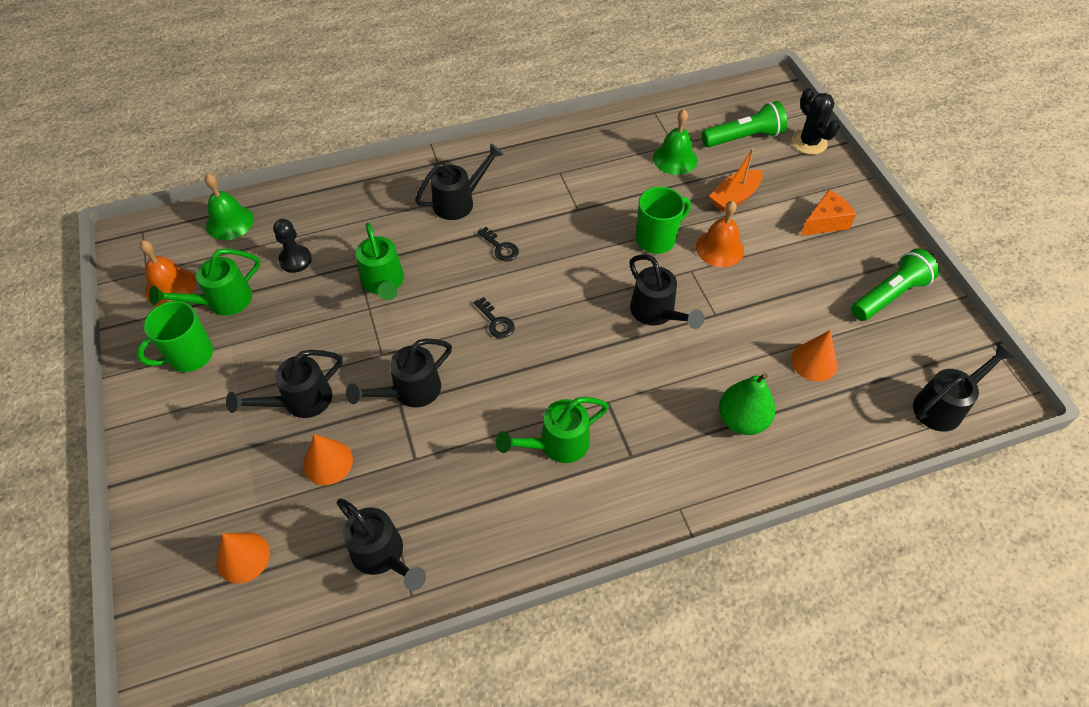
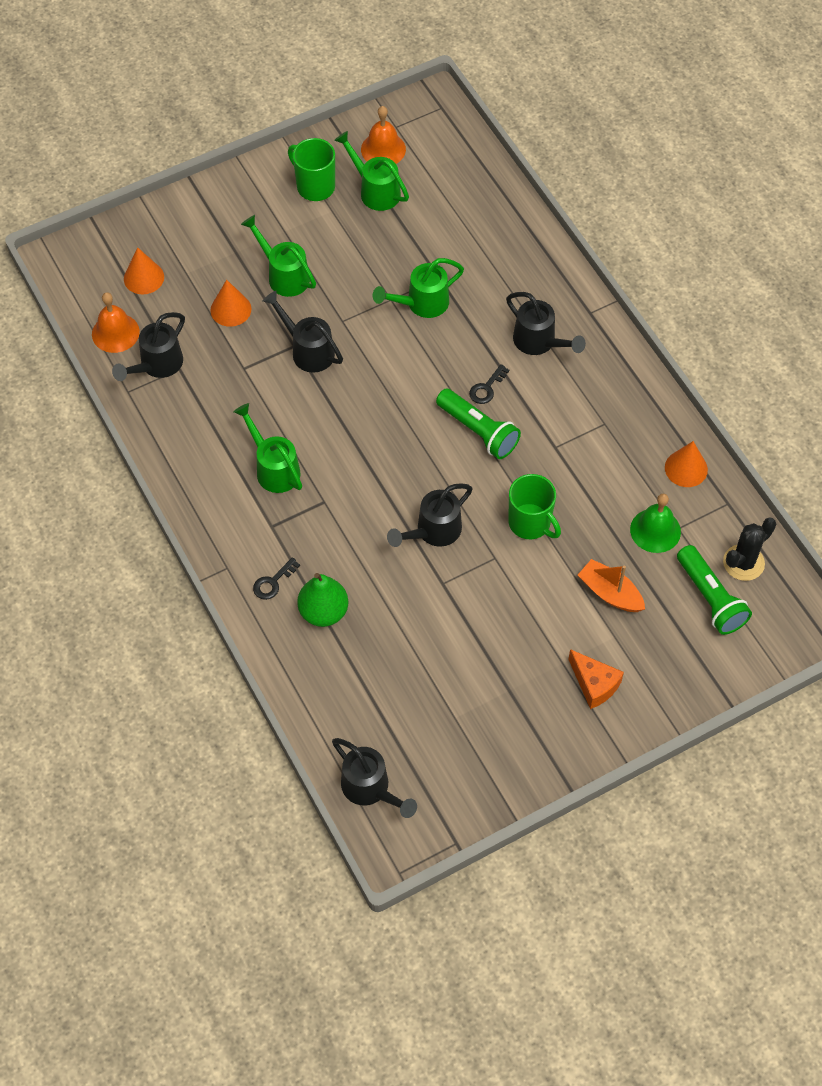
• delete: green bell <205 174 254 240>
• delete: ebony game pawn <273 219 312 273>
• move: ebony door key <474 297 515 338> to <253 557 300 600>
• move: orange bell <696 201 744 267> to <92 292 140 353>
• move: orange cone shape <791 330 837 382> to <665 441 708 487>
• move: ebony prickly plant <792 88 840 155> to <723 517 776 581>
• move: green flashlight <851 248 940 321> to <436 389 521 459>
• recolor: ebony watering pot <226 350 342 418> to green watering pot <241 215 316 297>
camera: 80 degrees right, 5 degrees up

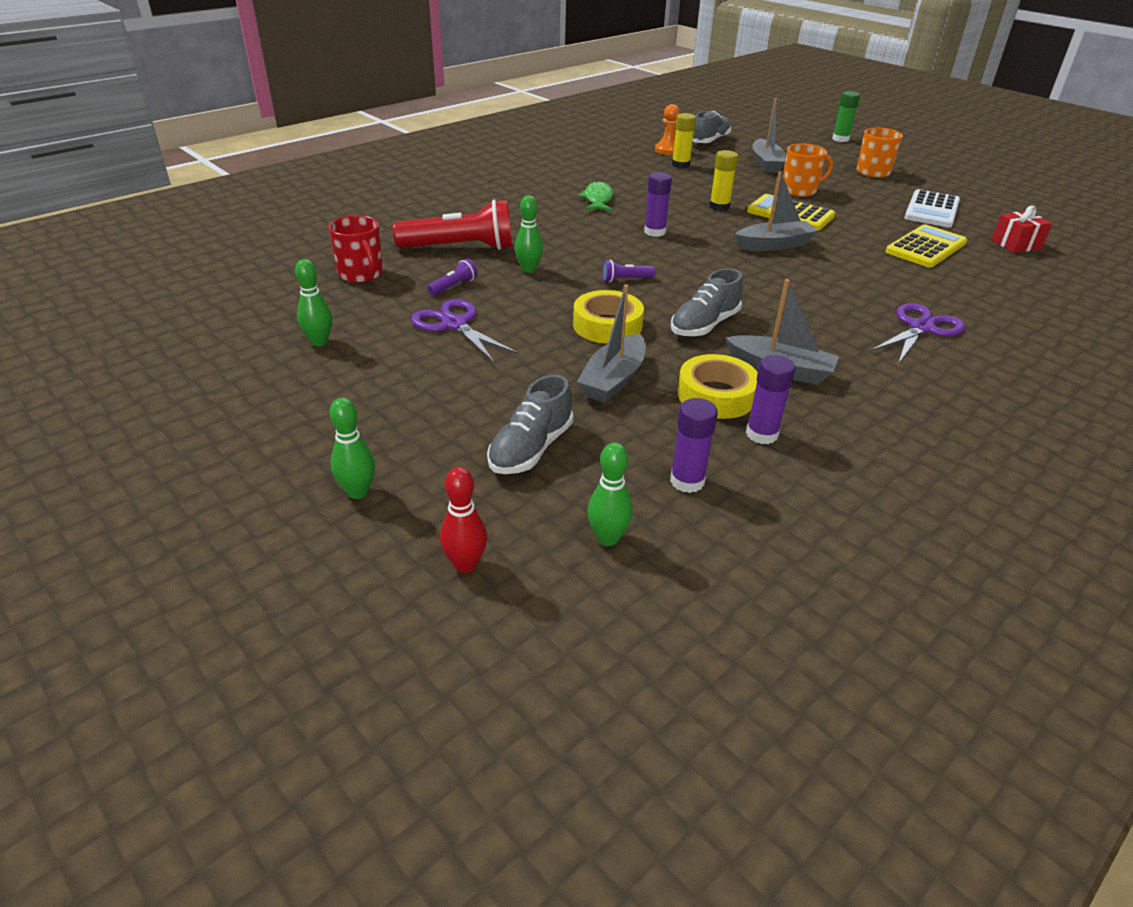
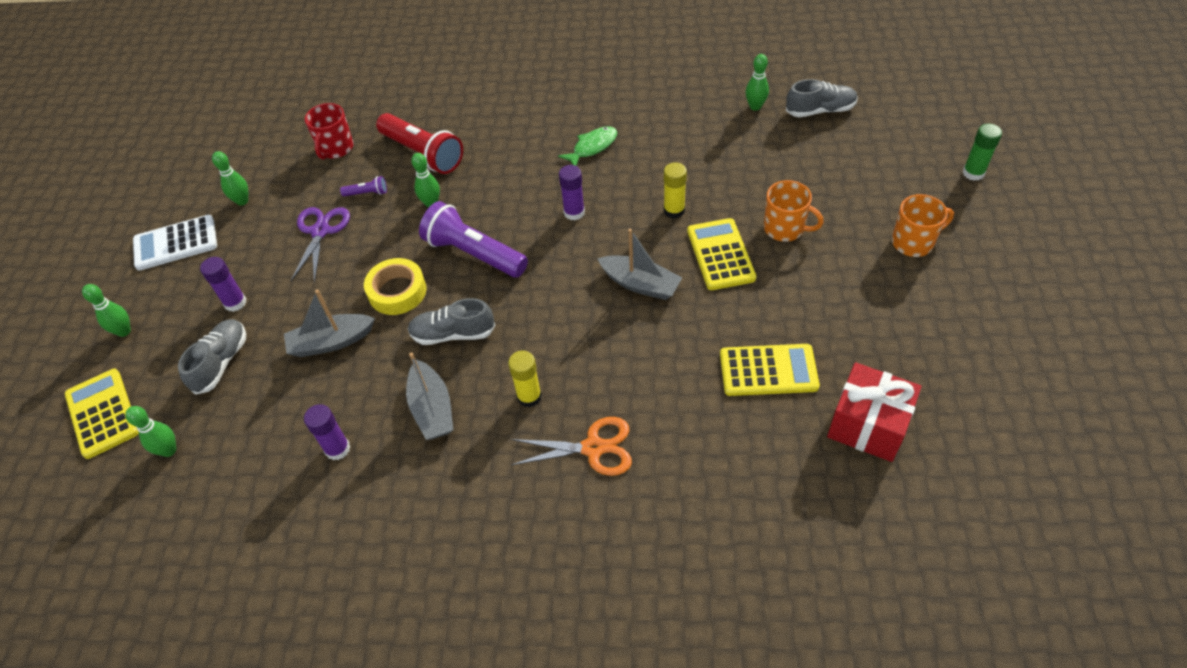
• delete: yellow tape <677 354 758 419>
• delete: ash-grey sailboat <752 98 786 173>
• move: royal purple stick of glue <670 398 718 493> to <200 257 246 312>
• move: yellow stick of glue <672 113 696 169> to <508 350 542 408>
• move: snow-white pocket calculator <904 189 960 227> to <133 215 217 271>
• replace: red tenpin <440 467 487 573> to yellow pocket calculator <65 369 139 459>
• replace: orange game pawn <655 104 680 155> to green tenpin <746 54 769 111>
• recolor: royal purple scissors <870 303 965 364> to orange scissors <511 417 632 476>
• rotate: ash-grey shoe <487 374 573 474> = <178 319 246 395> 120 degrees clockwise
• resize: royal purple flashlight <602 260 656 282> = <419 201 528 278> x2.32
• resize: red present <991 206 1052 253> = <827 362 921 462> x1.61
camera: 50 degrees right, 15 degrees up

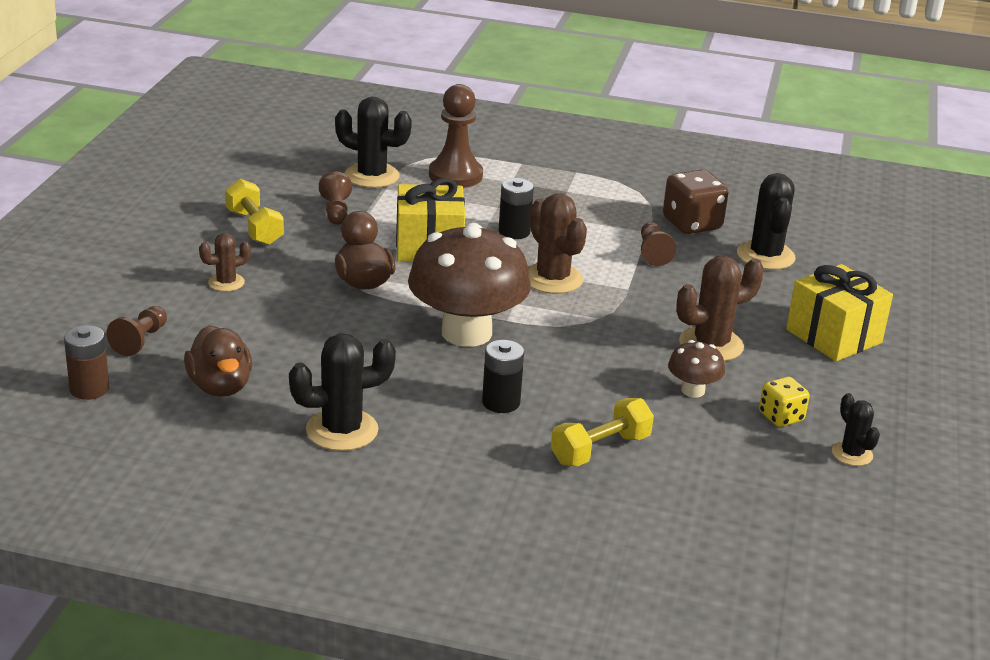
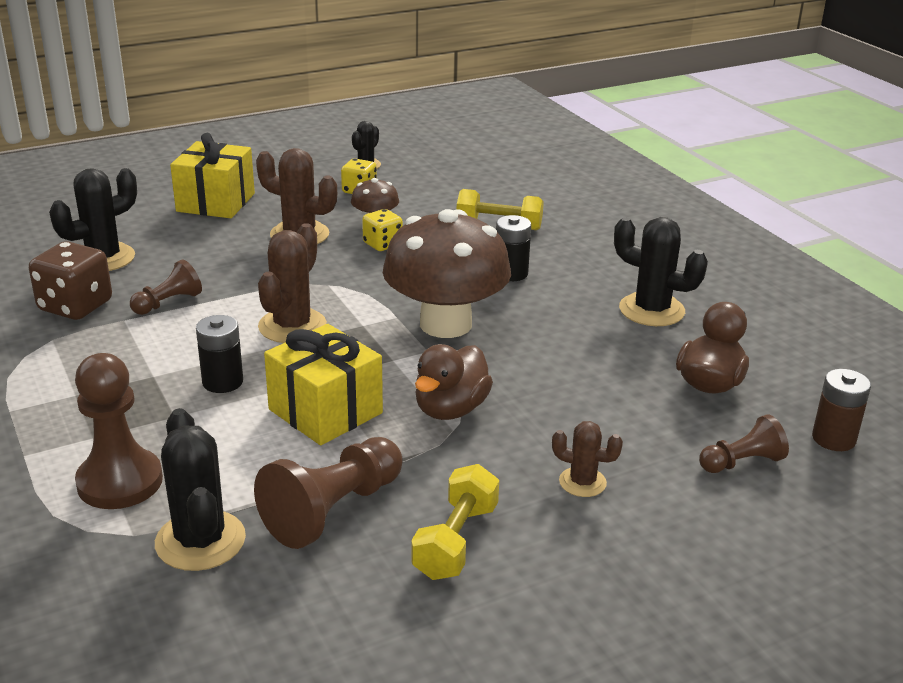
• insert: yellow die <362 209 403 251>
• resize: brown game pawn <319 172 352 225> = <254 437 403 549> x1.70
camera: 130 degrees left, 0 degrees up

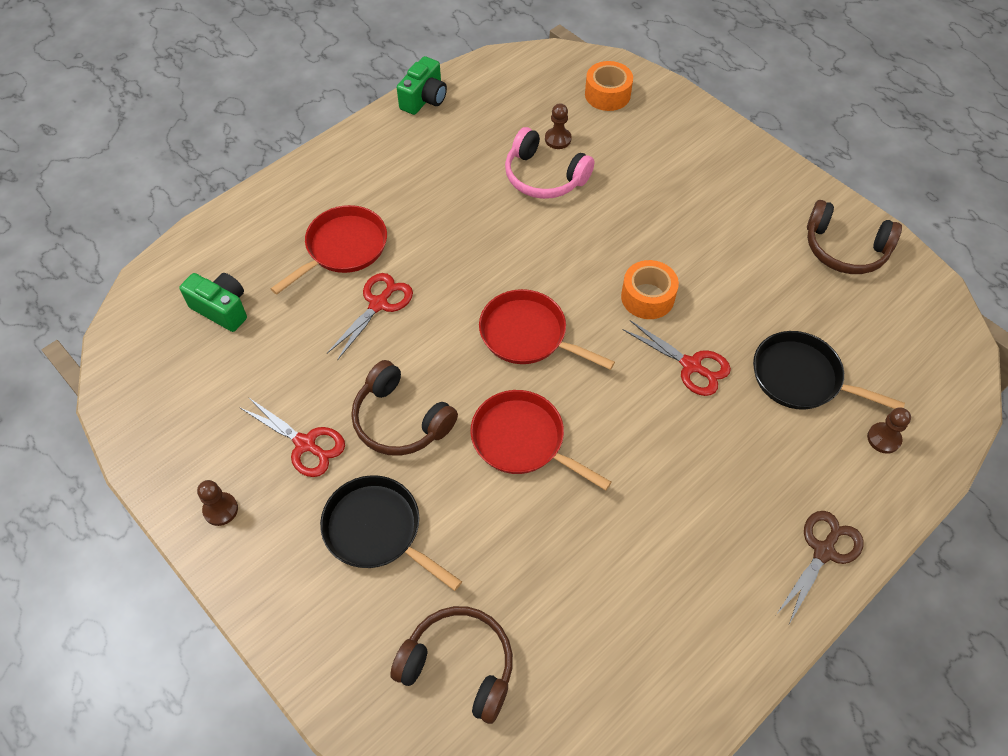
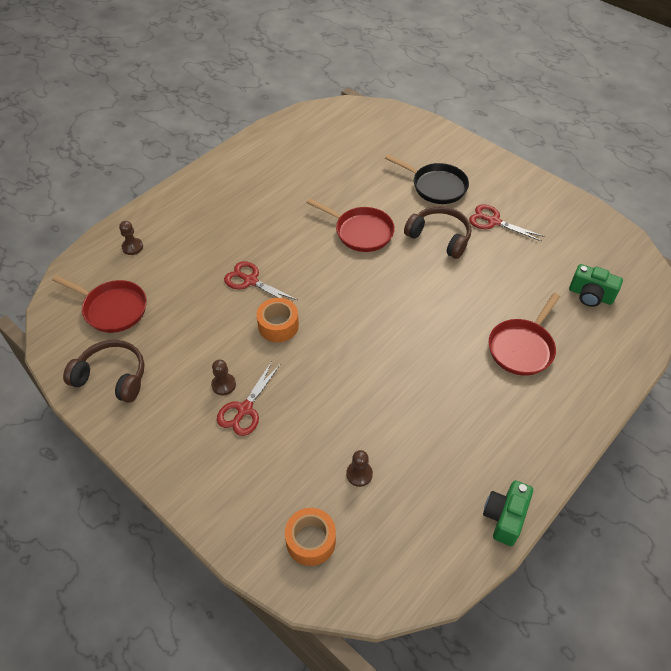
• delete: brown headphones <390 606 513 724>
• delete: rose-pink headphones <505 127 595 199>
• delete: ebony skillet <753 331 905 410>
• delete: brown scissors <776 511 864 624>
• move: brown game pawn <197 480 238 526> to <211 360 236 395>
• move: red scissors <327 273 413 360> to <217 361 280 436>
• move: red skillet <479 289 615 370> to <52 275 147 333>
camera: 175 degrees right, 5 degrees down

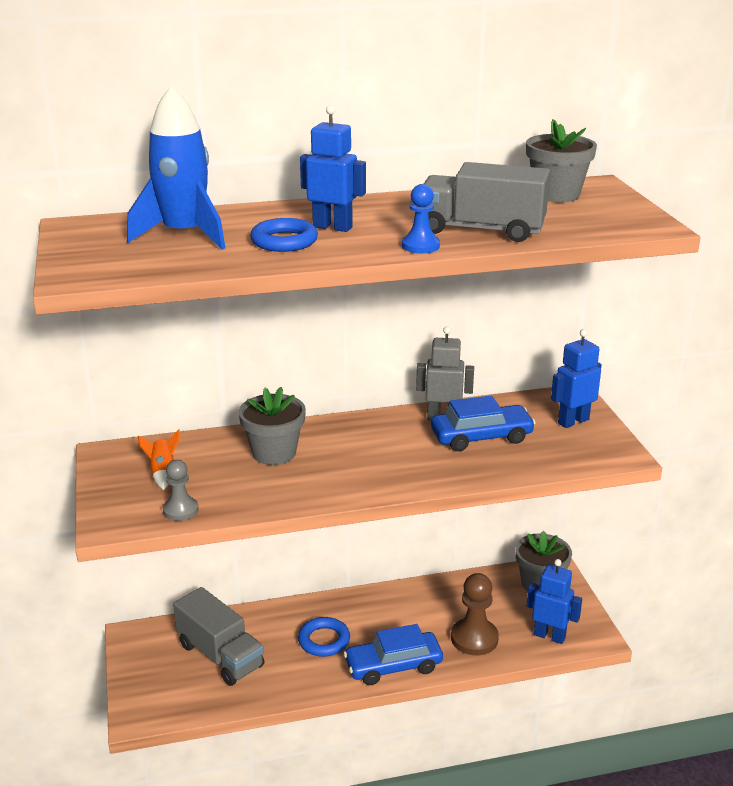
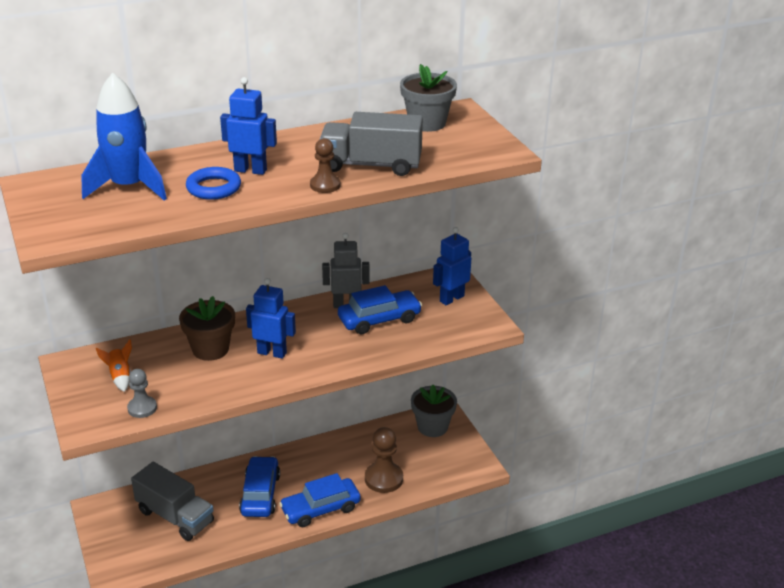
• move: royal blue toy robot <527 559 582 644> to <246 278 296 359>
• replace: royal blue ring <298 617 350 657> to royal blue car <239 456 280 517>
• recolor: ash-grey flower pot <239 387 306 465> to brown flower pot <179 296 235 361>
• recolor: royal blue game pawn <402 184 440 253> to brown game pawn <310 138 341 193>
camera: 10 degrees left, 5 degrees up

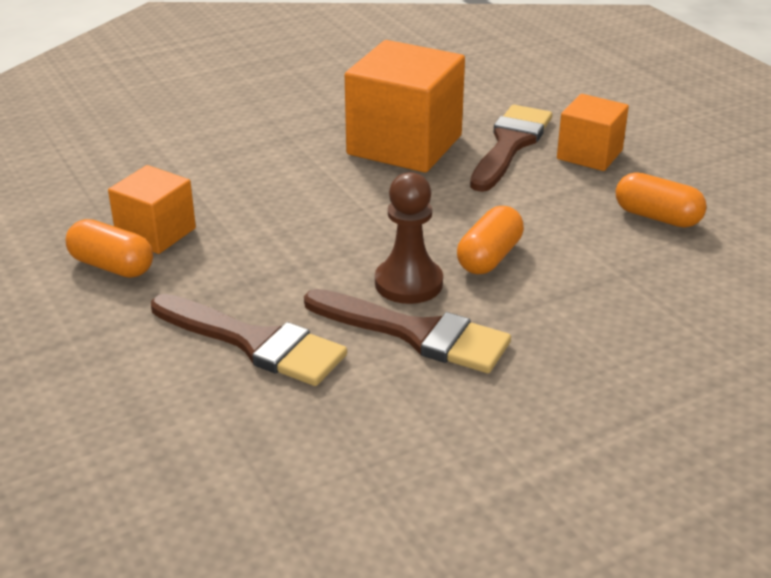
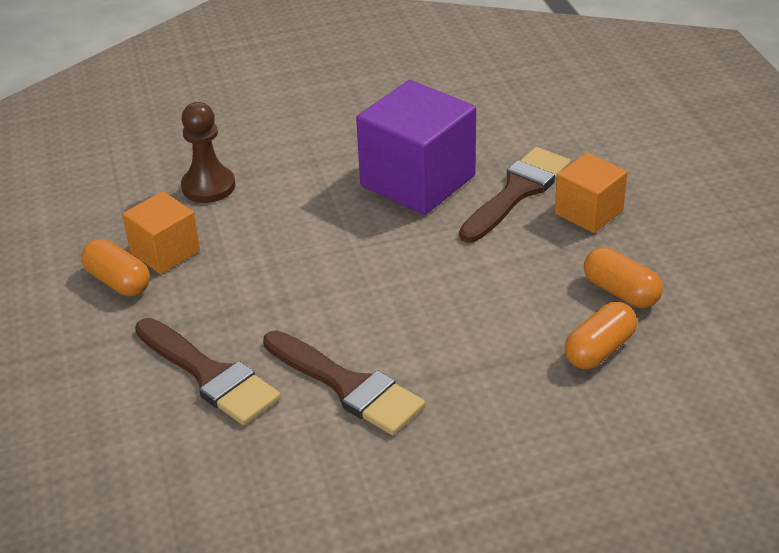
• move: brown game pawn <375 172 443 304> to <181 102 235 203>
• move: orange pill <457 206 524 274> to <565 302 637 369>
• recolor: orange solid cube <345 40 465 173> to royal purple solid cube <356 80 476 215>
camera: 15 degrees right, 5 degrees up

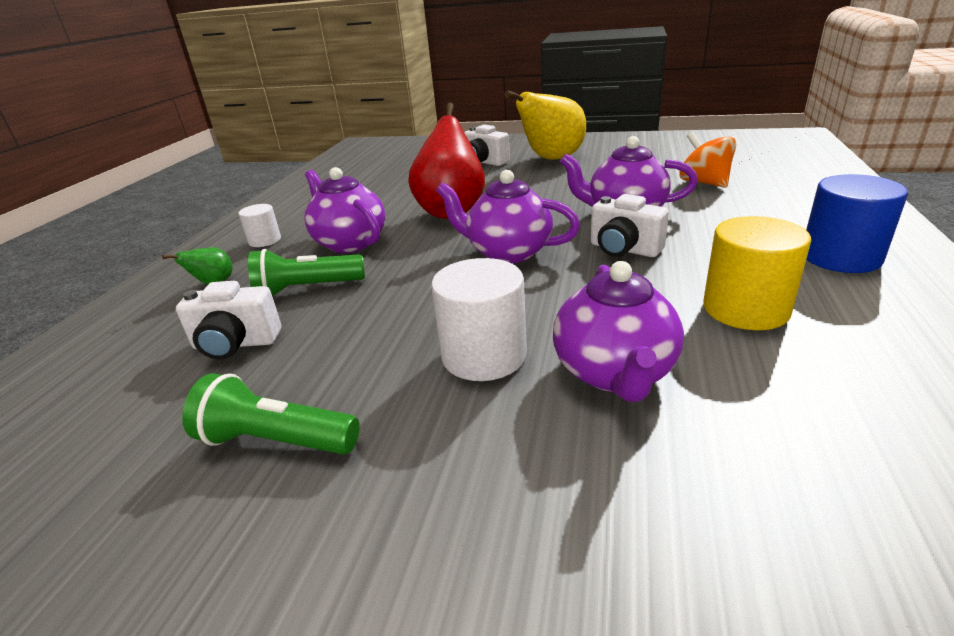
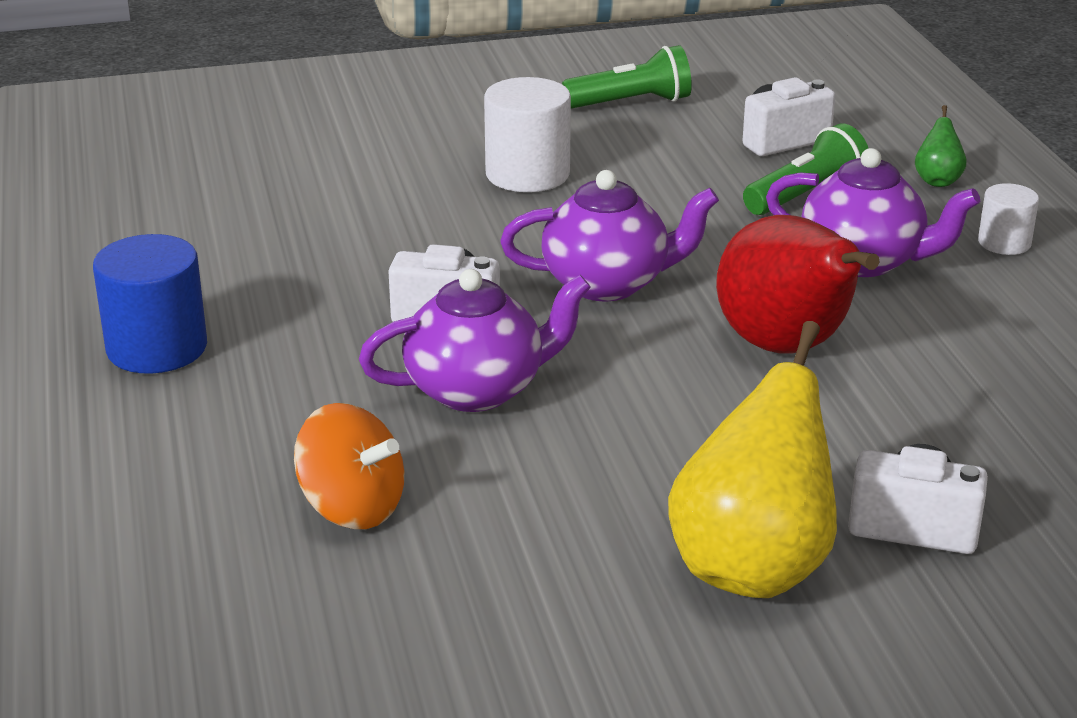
• delete: royal purple tea pot <553 261 684 402>
• delete: yellow solid cylinder <703 216 811 330>
camera: 150 degrees right, 0 degrees up

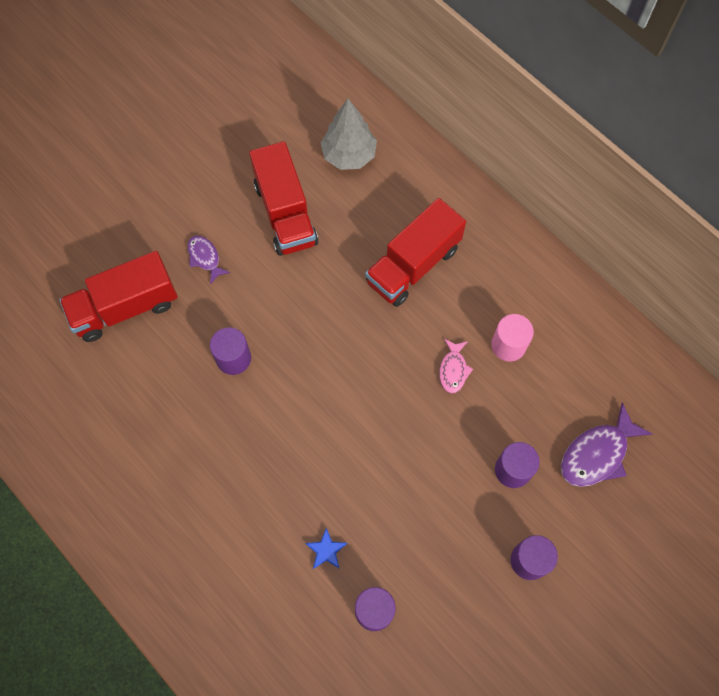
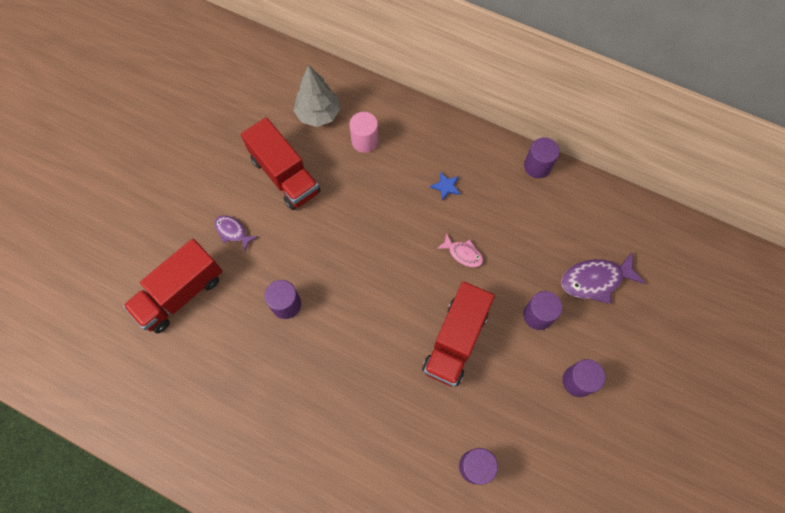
• insert: royal purple solid cylinder <524 138 560 178>
• move: royal blue star <305 528 347 569> to <430 172 461 201>
• move: red truck <365 198 466 307> to <422 281 495 386>
• move: rose-pink solid cylinder <491 314 534 362> to <349 112 379 153>
• rotate: rose-pink toy fish <439 339 473 394> = <436 233 483 267> 45 degrees counterclockwise
• rotate: royal purple toy fish <561 402 652 487> = <561 252 645 304> 45 degrees clockwise
camera: 20 degrees left, 0 degrees up

